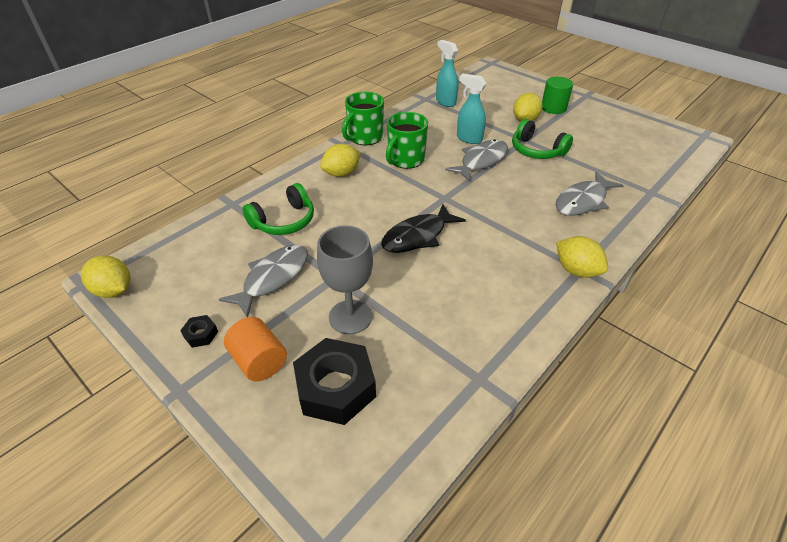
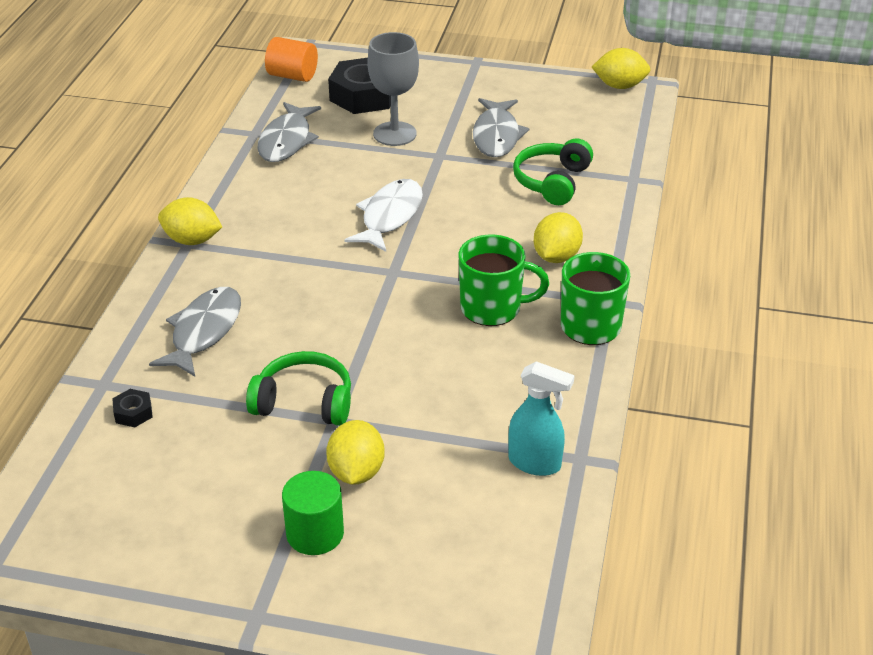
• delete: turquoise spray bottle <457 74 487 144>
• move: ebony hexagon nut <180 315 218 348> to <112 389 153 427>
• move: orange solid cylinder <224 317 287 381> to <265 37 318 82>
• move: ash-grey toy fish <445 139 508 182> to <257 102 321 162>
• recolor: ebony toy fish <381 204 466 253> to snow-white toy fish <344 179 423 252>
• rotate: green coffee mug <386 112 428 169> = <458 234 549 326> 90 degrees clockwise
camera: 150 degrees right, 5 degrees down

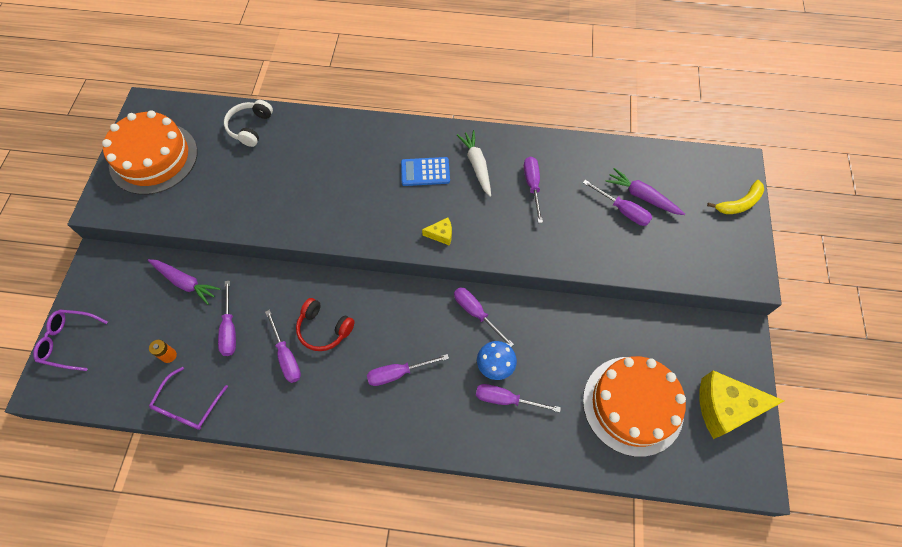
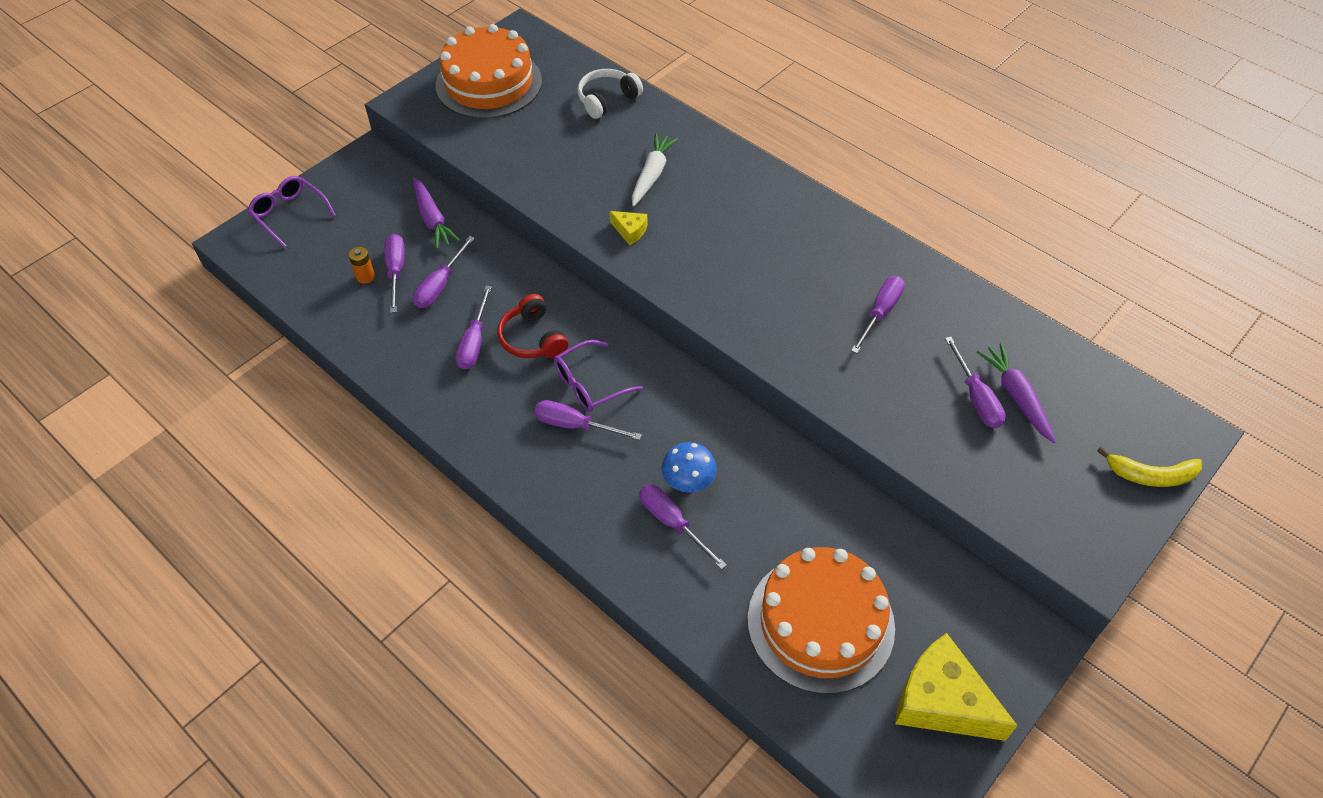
• delete: royal blue pocket calculator <401 157 450 186>
• move: royal purple spectacles <149 367 228 430> to <554 340 643 412>
• move: yellow cheese <422 218 452 246> to <610 211 647 245>
• move: royal purple hand screwdriver <454 287 514 347> to <384 234 405 313>
• move: snow-white carrot <457 130 491 197> to <632 133 678 206>
camera: 35 degrees right, 10 degrees down

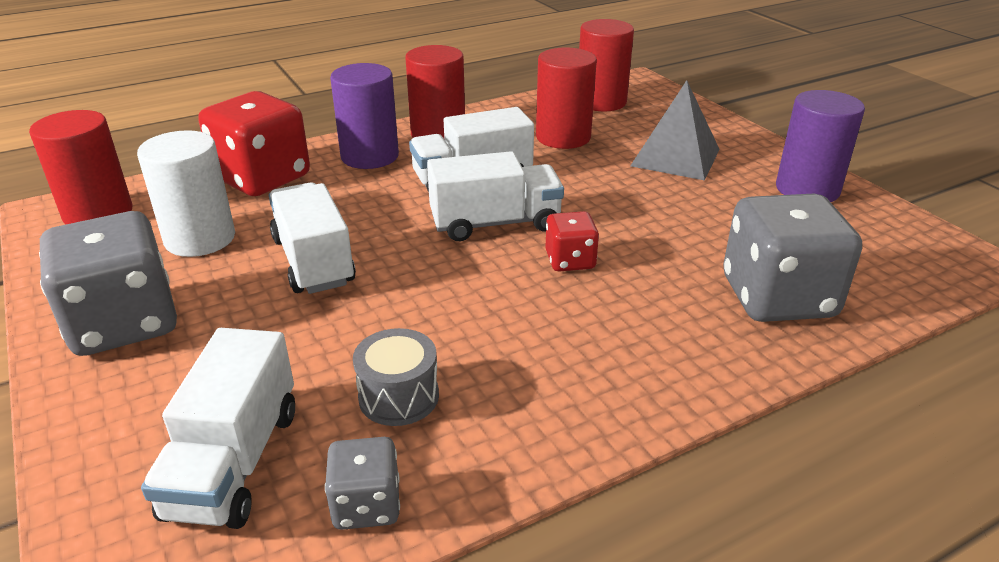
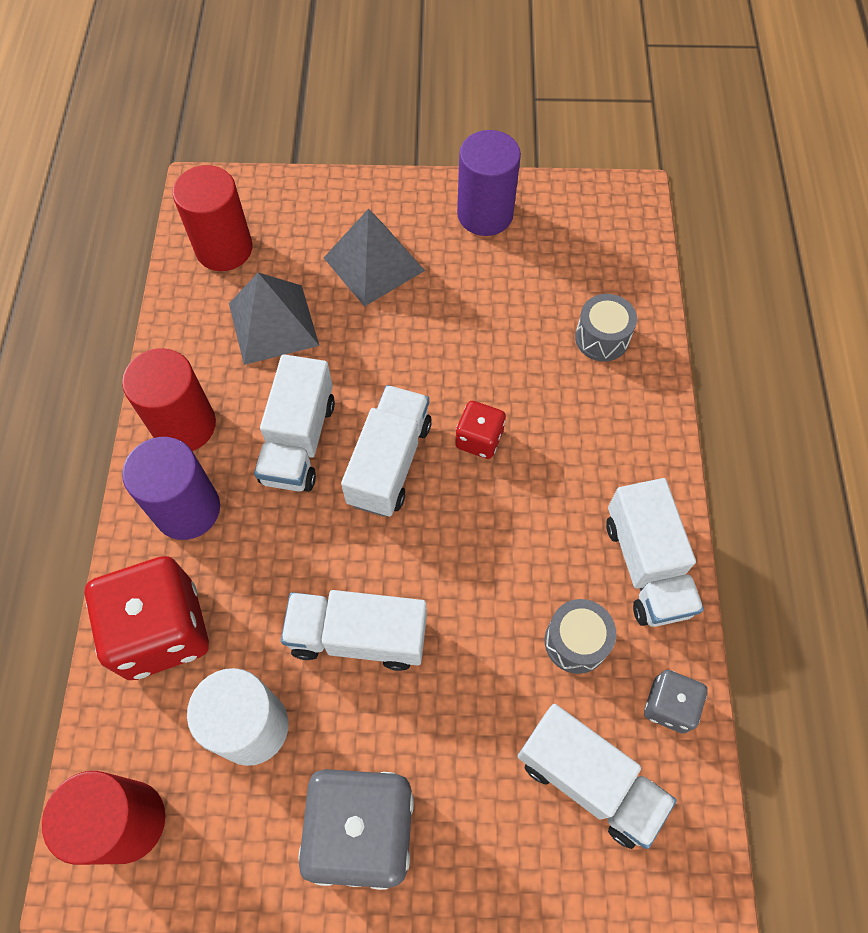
• insert: snow-white truck <606 478 704 627>
• replace: red solid cylinder <536 47 597 149> to ash-grey pyramid shape <229 272 319 365>
• replace: ash-grey die <723 194 862 322> to ash-grey toy drum <575 294 637 362>
camera: 60 degrees left, 30 degrees up

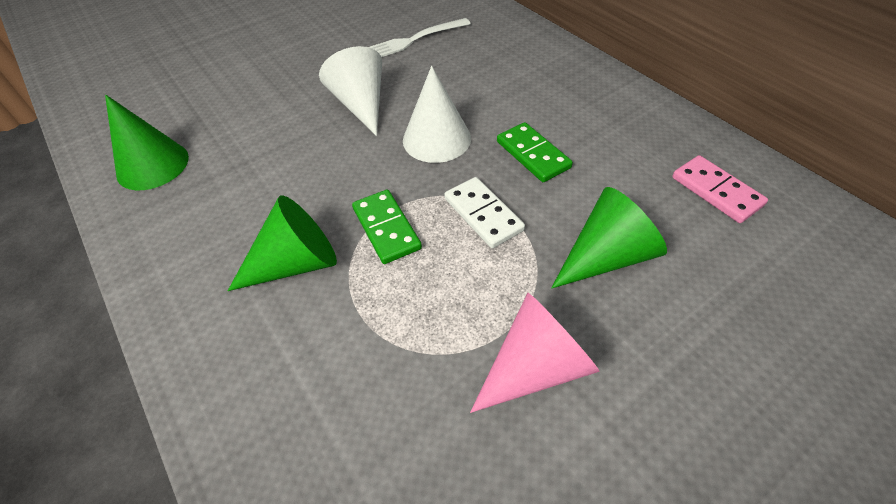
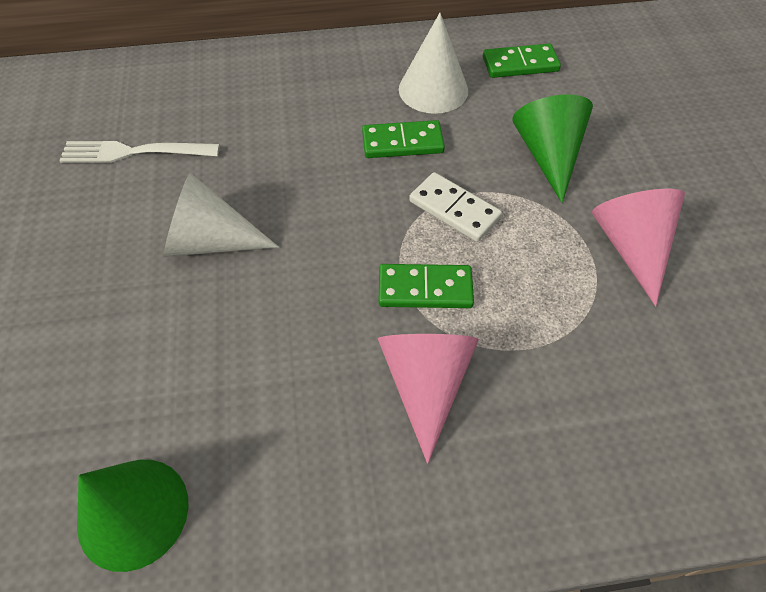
• move: snow-white cone shape <403 66 471 163> to <399 13 468 114>
• recolor: green cone shape <228 195 337 291> to rose-pink cone shape <378 334 479 464>
• recolor: rose-pink domino piece <672 155 768 223> to green domino piece <483 44 561 78>
• rotate: snow-white table fork <369 18 471 57> = <59 141 220 163> 90 degrees clockwise
• rotate: snow-white domino piece <444 177 525 248> = <409 172 502 242> 45 degrees clockwise
camera: 65 degrees left, 5 degrees up

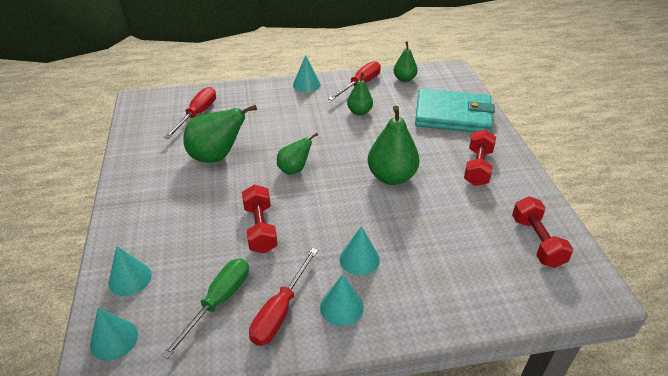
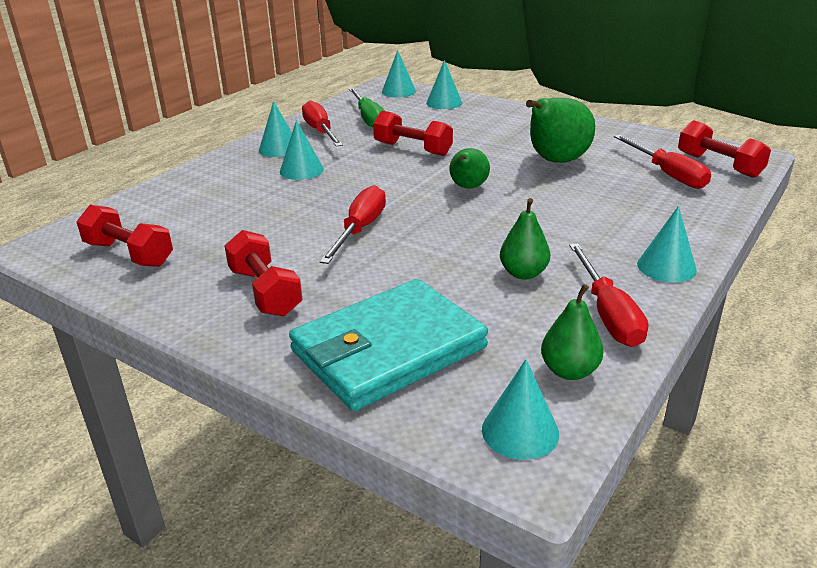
• insert: turquoise cone shape <482 359 559 460>
• insert: red hand weight <678 120 771 178>
• replace: green pear <368 106 420 185> to red hand screwdriver <319 185 386 264>
camera: 135 degrees right, 10 degrees down

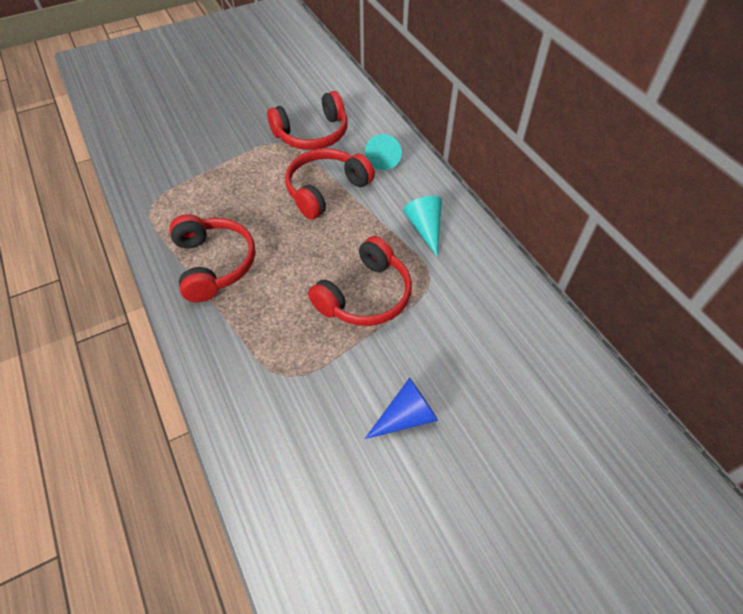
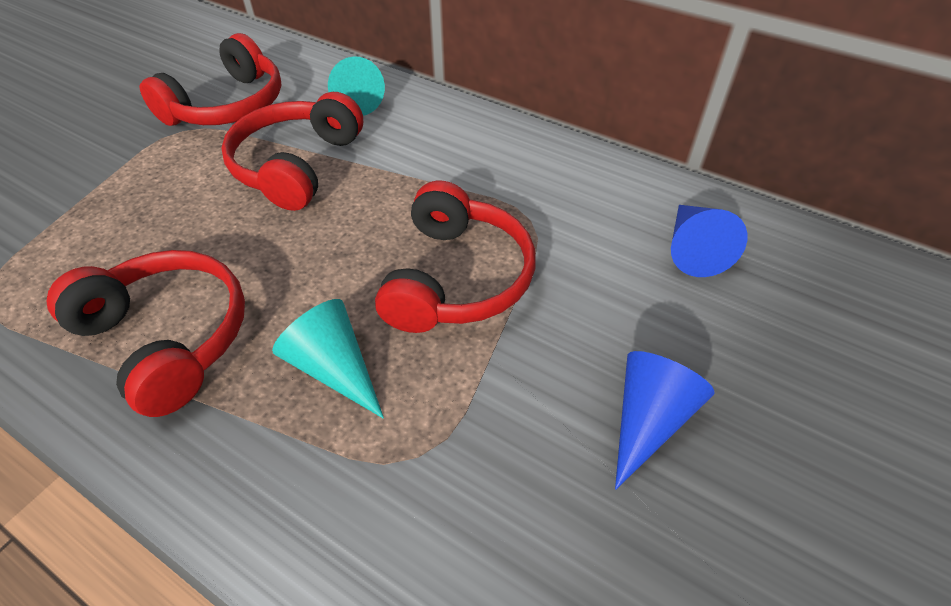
• insert: royal blue cone shape <671 205 747 277>
• move: turquoise cone shape <403 196 442 256> to <272 299 384 419>
camera: 30 degrees left, 5 degrees down

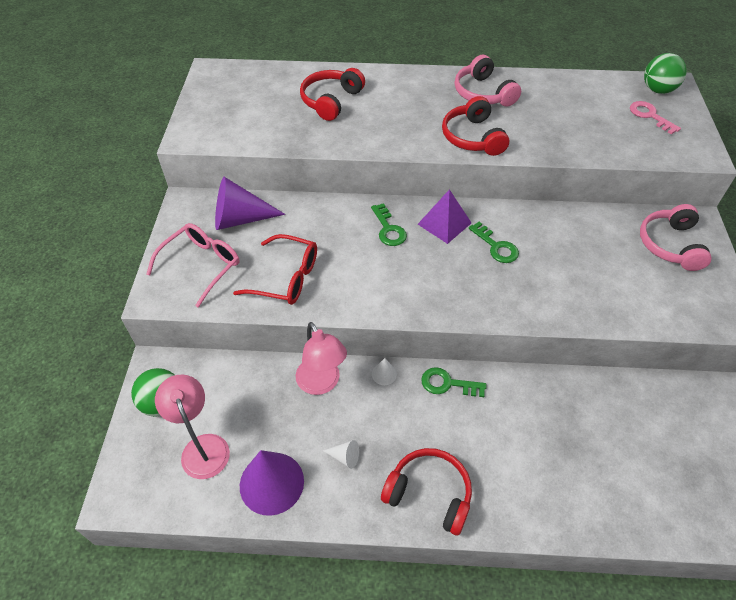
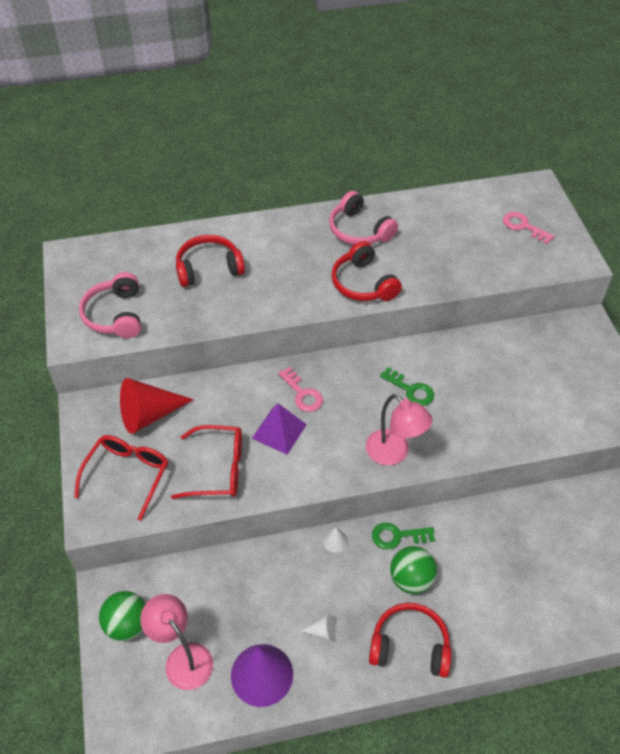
• move: rose-pink desk lamp <296 322 347 395> to <366 394 433 465>
• move: royal purple pyramid shape <418 189 471 244> to <252 404 307 455>
• move: rose-pink headphones <640 204 712 271> to <79 272 141 338>
• move: green ball <644 53 687 94> to <390 546 437 594>
• recolor: rose-pink spectacles <146 223 239 308> to red spectacles <74 435 168 521>
• recolor: royal purple cone shape <215 177 285 230> to red cone shape <120 378 194 434>
• recolor: green door key <371 203 407 246> to rose-pink door key <278 367 323 412>
• rotate: red headphones <300 68 365 121> = <176 235 245 287> 60 degrees clockwise
camera: 15 degrees left, 0 degrees up

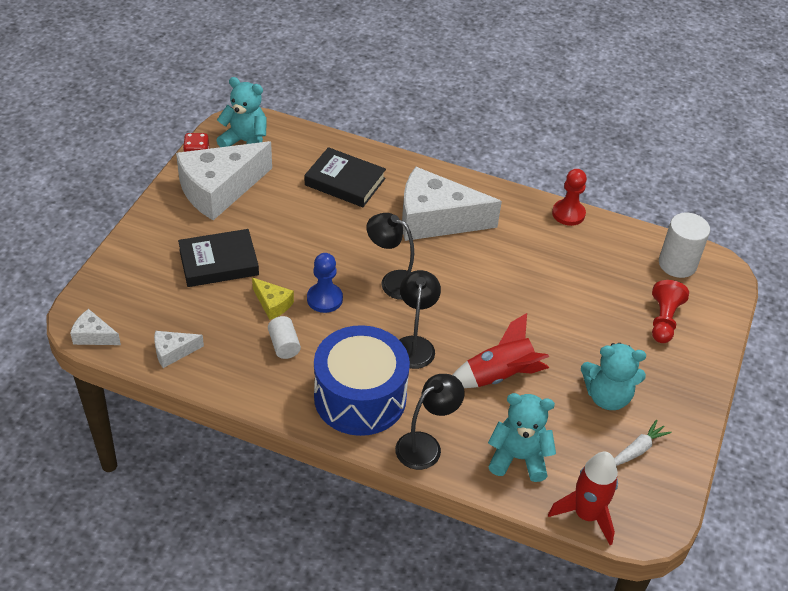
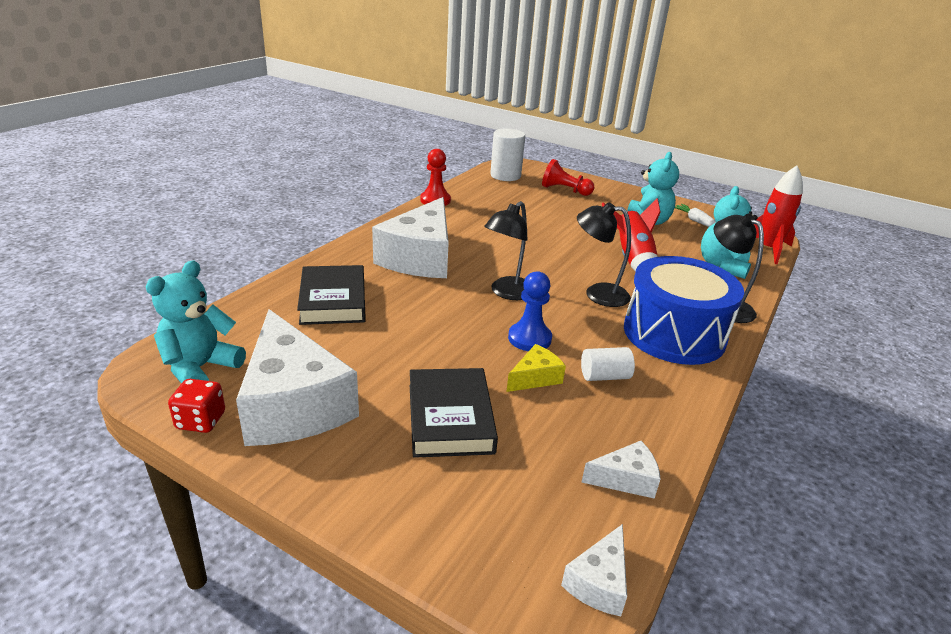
• rotate: snow-white cheese <154 331 204 368> = <582 441 660 499> 90 degrees counterclockwise
• rotate: ebony hardcover <305 147 386 207> = <297 265 366 325> 45 degrees counterclockwise
camera: 80 degrees left, 15 degrees down

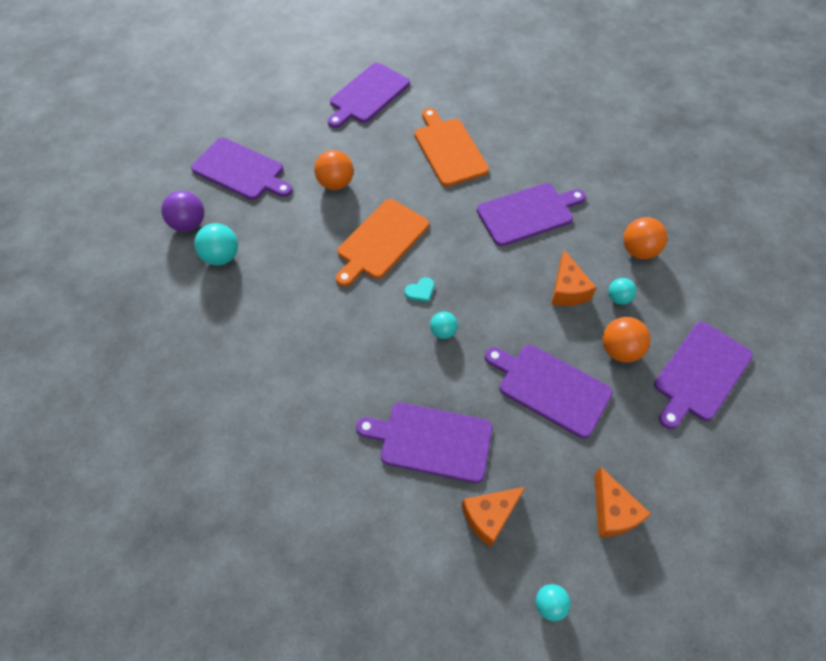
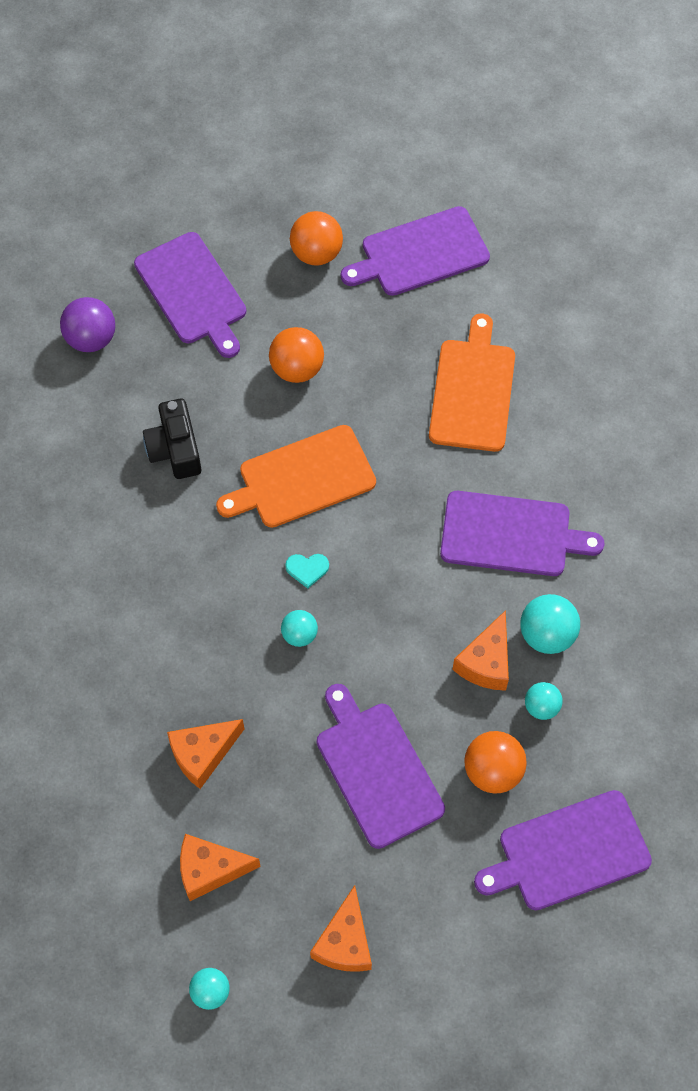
• insert: ebony camera <143 399 202 479>
• move: turquoise ball <194 223 238 266> to <520 594 580 654>
• move: orange ball <623 217 667 259> to <290 211 343 266>
• replace: royal purple bread board <356 402 492 483> to orange cheese <167 719 244 789>
camera: 30 degrees right, 5 degrees up

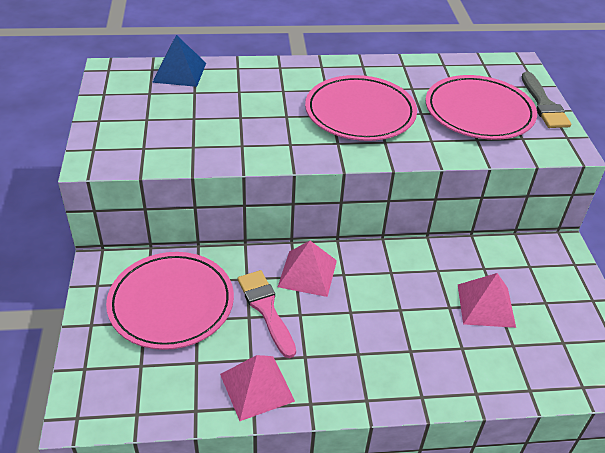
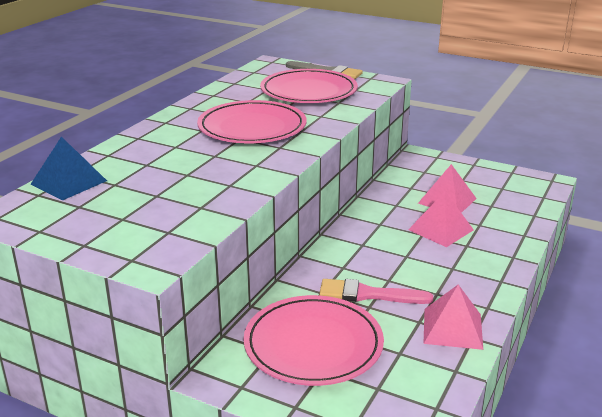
• move: rose-pink pyramid shape <278 241 337 297> to <408 192 474 247>
camera: 55 degrees left, 15 degrees down

